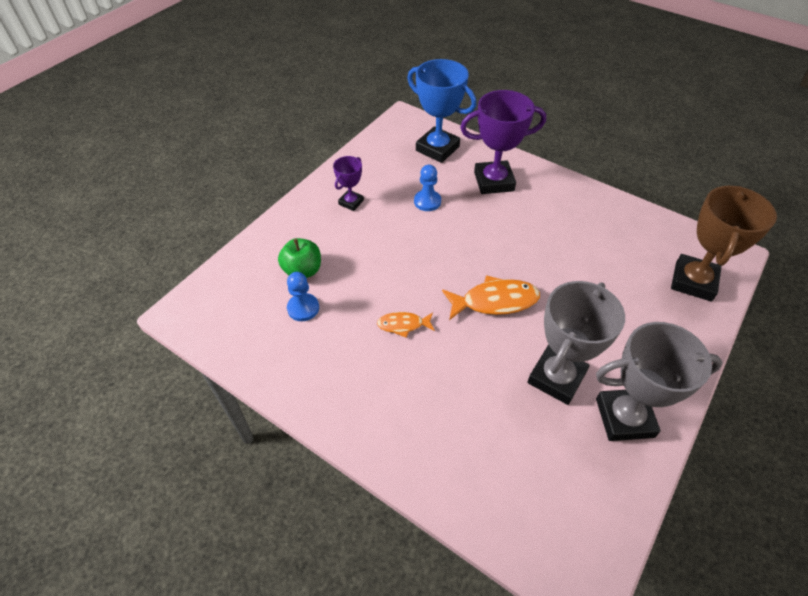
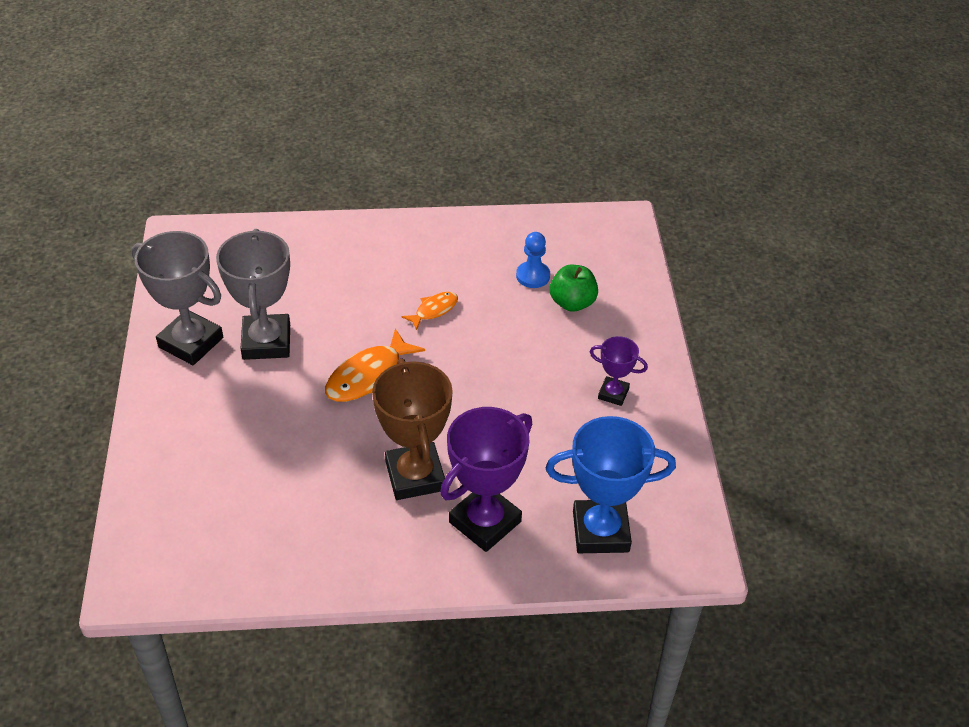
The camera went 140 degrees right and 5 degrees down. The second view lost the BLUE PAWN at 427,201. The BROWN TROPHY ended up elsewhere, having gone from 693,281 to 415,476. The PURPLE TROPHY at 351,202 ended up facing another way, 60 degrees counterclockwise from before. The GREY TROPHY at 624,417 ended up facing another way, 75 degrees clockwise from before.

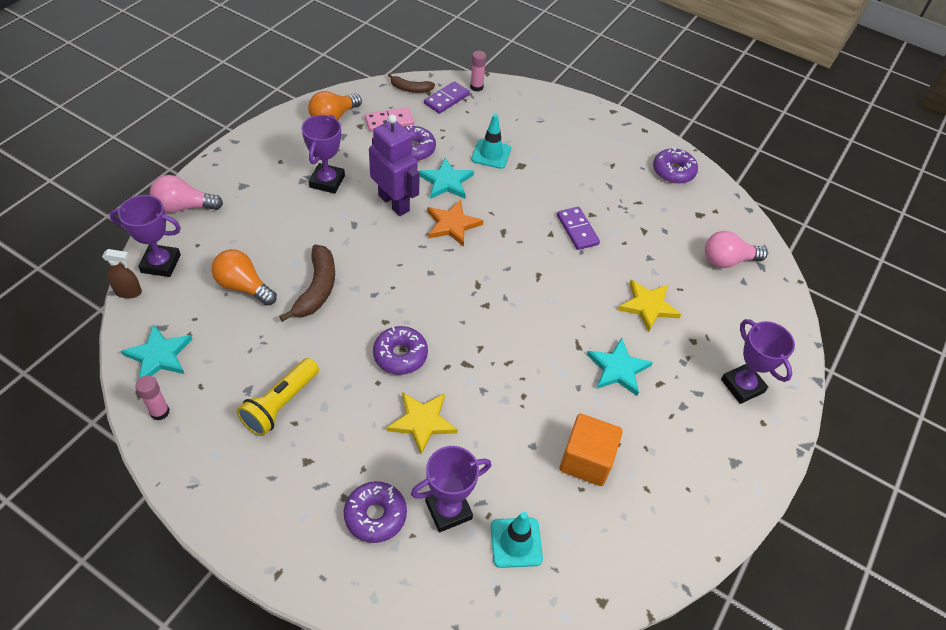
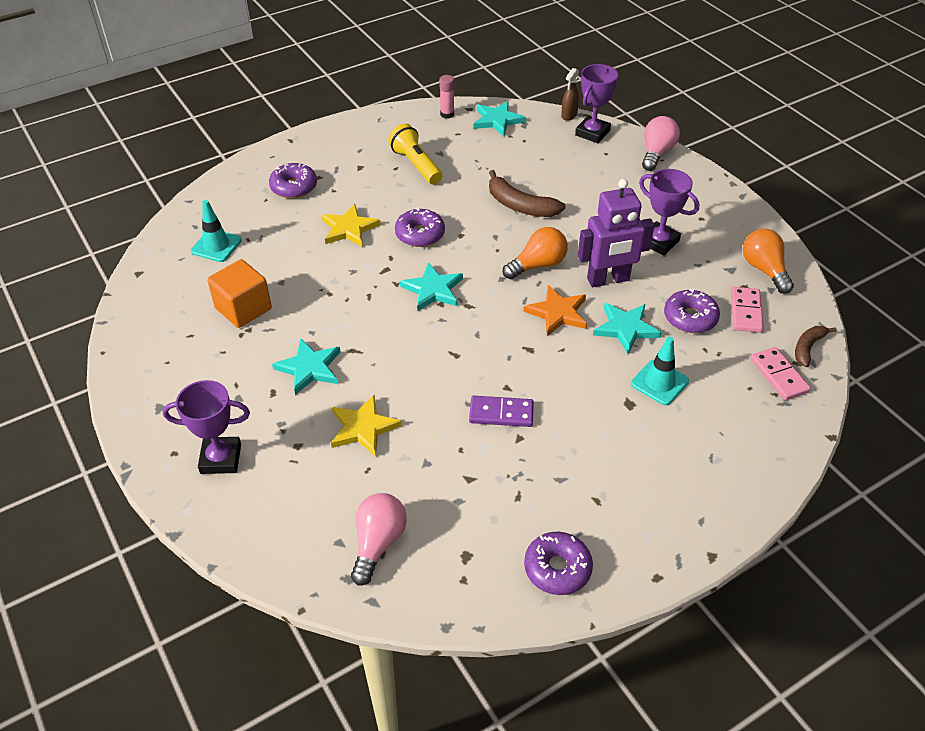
The camera went 120 degrees right and 5 degrees down. The second view lost the PURPLE TROPHY at 448,510. The second view lost the PINK GLUE STICK at 476,87. The second view gained the TURQUOISE STAR at 433,289. The ORANGE LIGHT BULB ended up elsewhere, having gone from 243,286 to 537,265. What was the PURPLE DOMINO at 446,99 turned into the PINK DOMINO at 779,375.

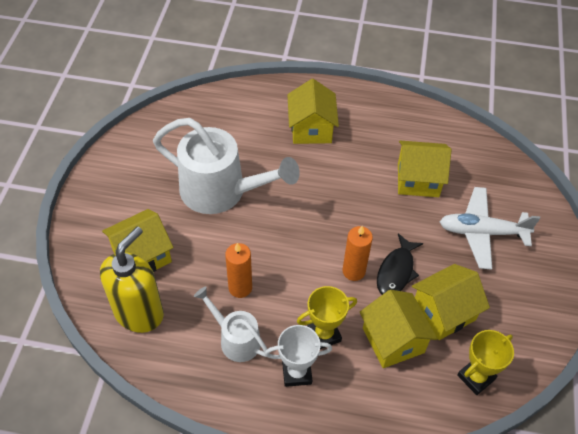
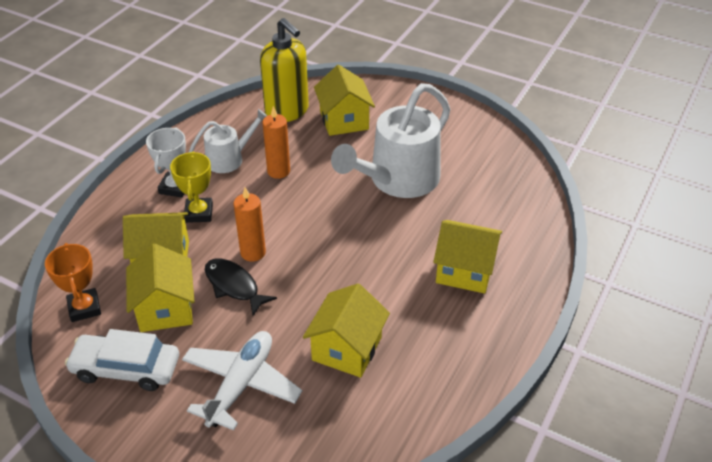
The camera went 110 degrees right and 10 degrees down. The second view gained the WHITE CAR at 126,368. What was the YELLOW TROPHY at 476,377 turned into the ORANGE TROPHY at 84,308.

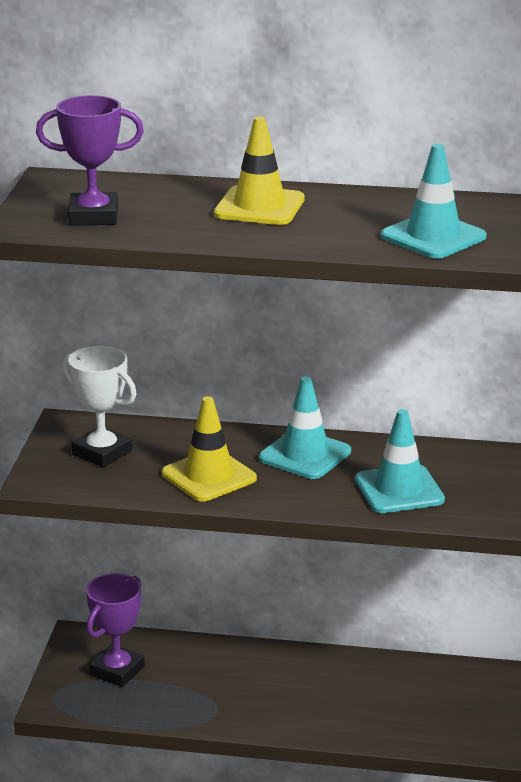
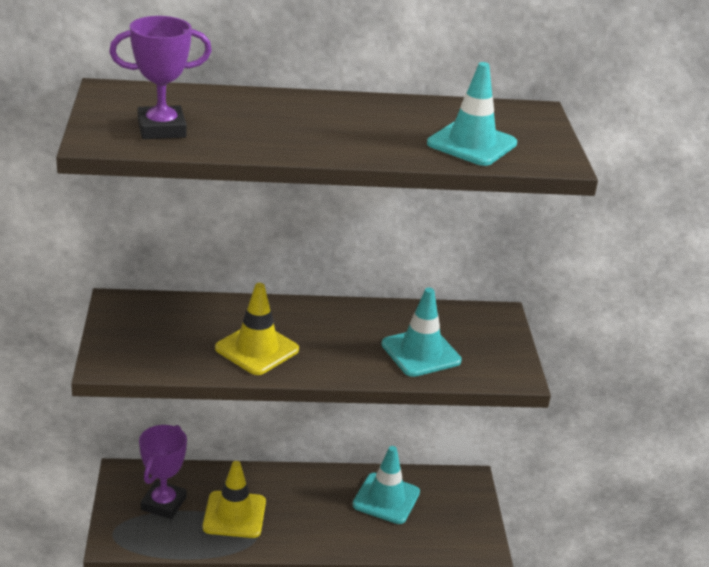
The camera went 15 degrees left and 5 degrees up. The second view lost the WHITE TROPHY at 102,453. The YELLOW TRAFFIC CONE ended up elsewhere, having gone from 259,207 to 234,515. The TURQUOISE TRAFFIC CONE ended up elsewhere, having gone from 305,455 to 386,499.

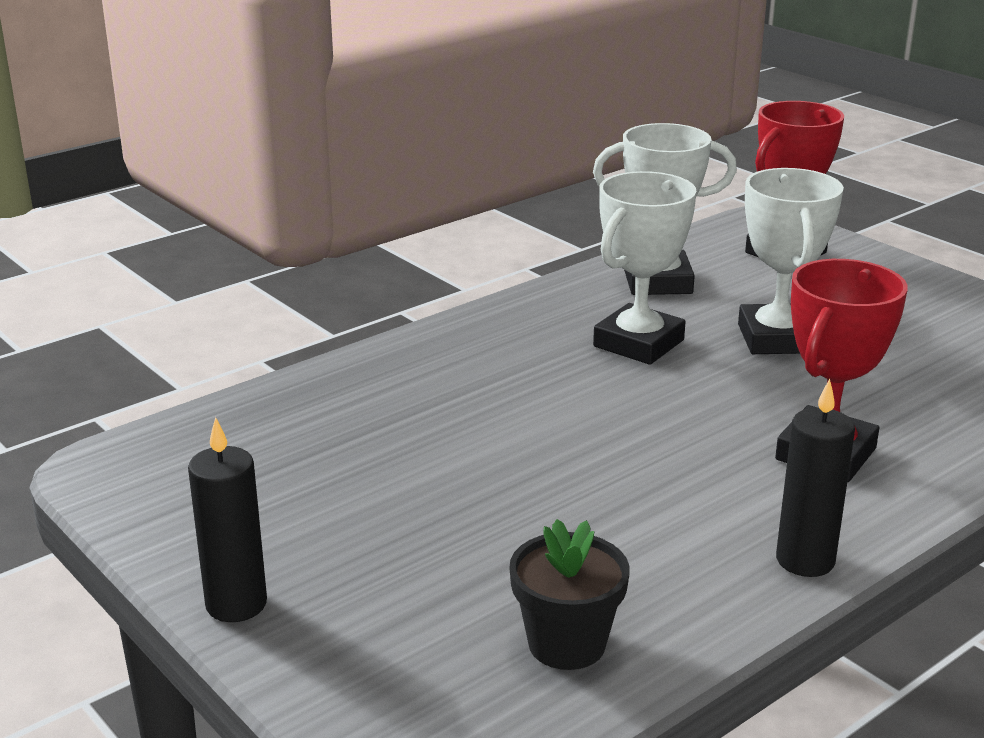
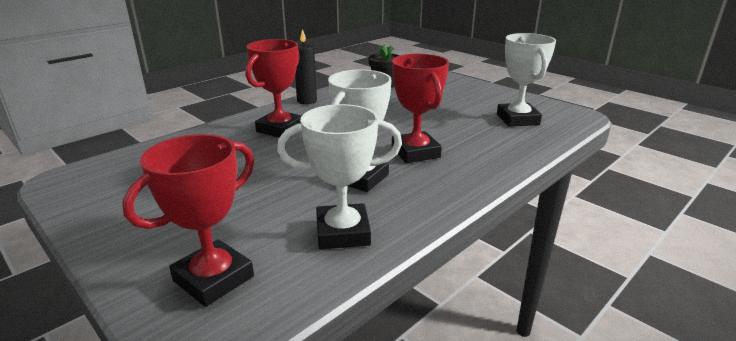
The camera went 175 degrees right and 0 degrees up. The second view lost the BLACK CANDLE at 236,604. The second view gained the RED TROPHY at 415,152. The WHITE TROPHY ended up elsewhere, having gone from 776,339 to 517,119.

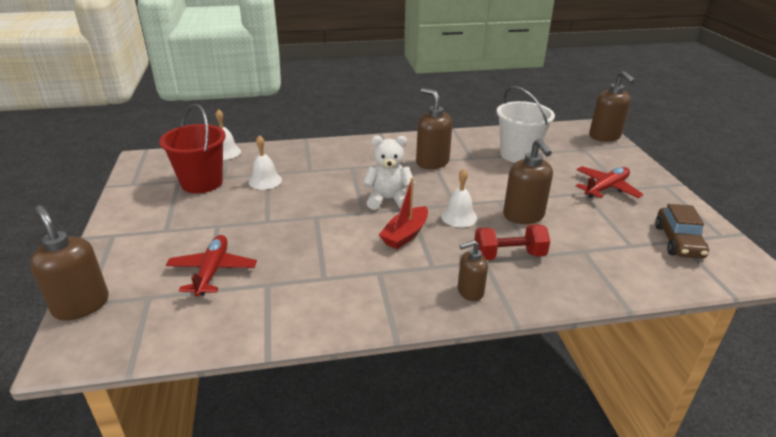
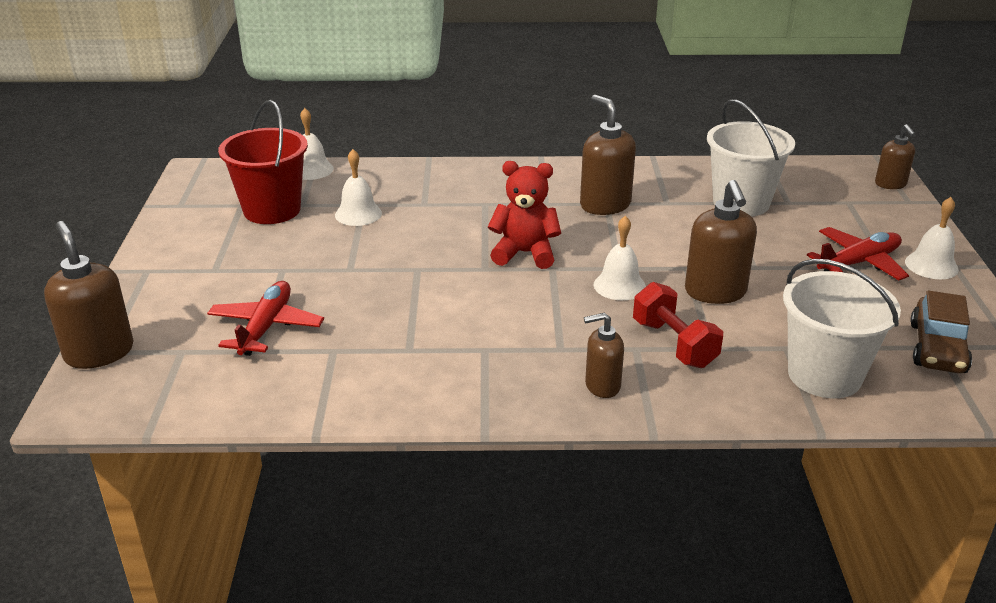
The camera went 10 degrees right and 0 degrees up. The second view lost the RED BOAT at 405,235. The second view gained the WHITE BUCKET at 824,375. The second view gained the WHITE BELL at 931,265. What was the WHITE TEDDY BEAR at 388,199 turned into the RED TEDDY BEAR at 525,253. The RED DUMBBELL at 509,255 ended up facing another way, 60 degrees clockwise from before. The size of the BROWN SOAP DISPENSER at 605,136 changed by a factor of 0.61.

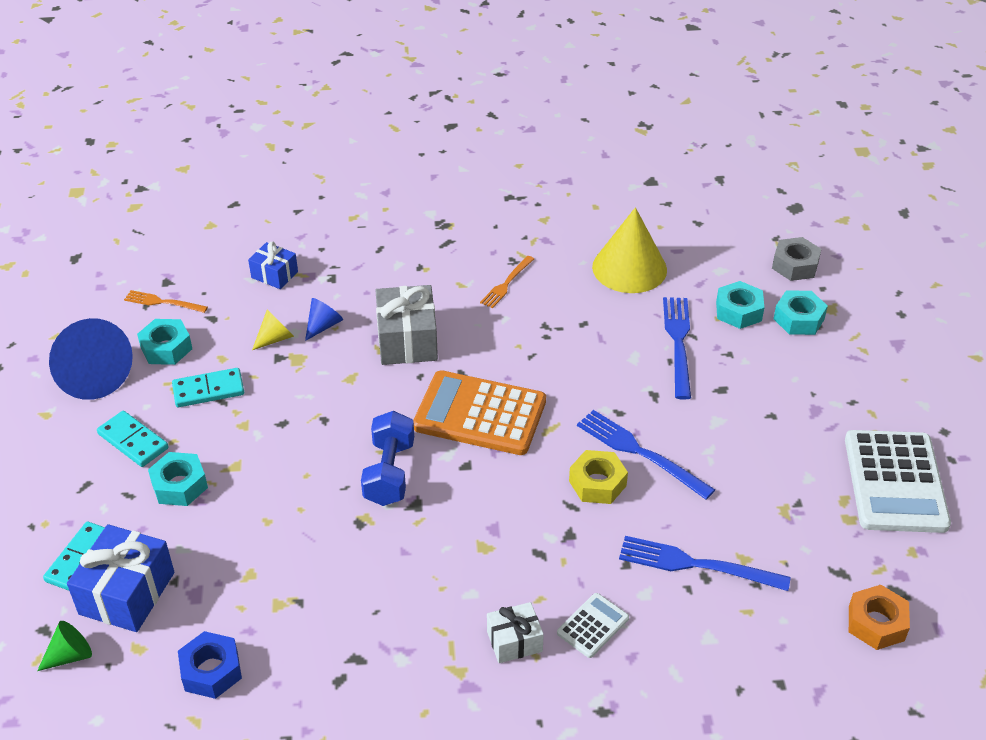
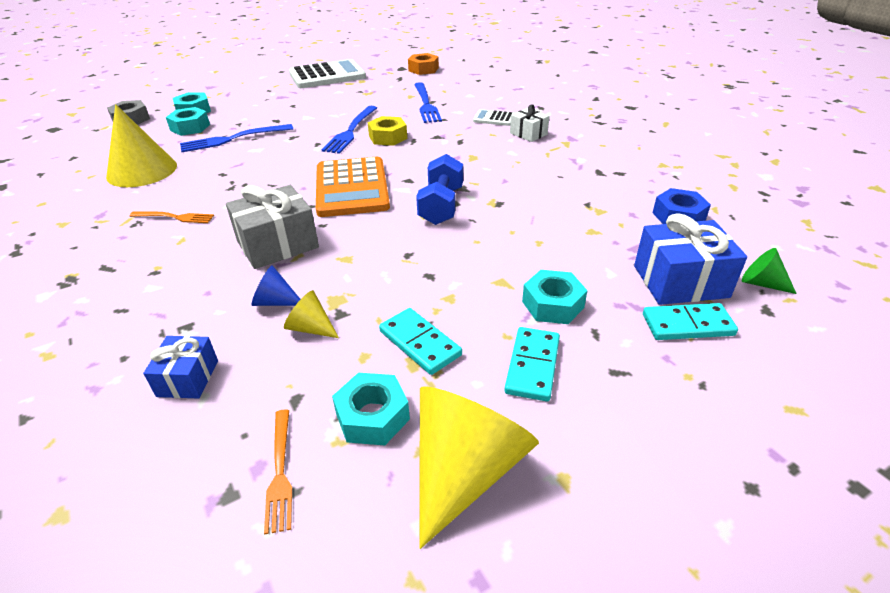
The camera went 115 degrees left and 5 degrees down. What was the BLUE CONE at 92,375 turned into the YELLOW CONE at 465,470. The BLUE DUMBBELL at 389,473 ended up facing another way, 60 degrees counterclockwise from before.

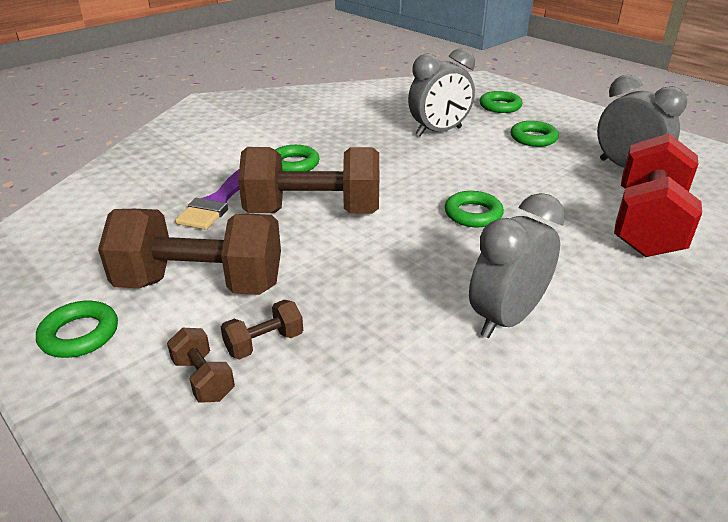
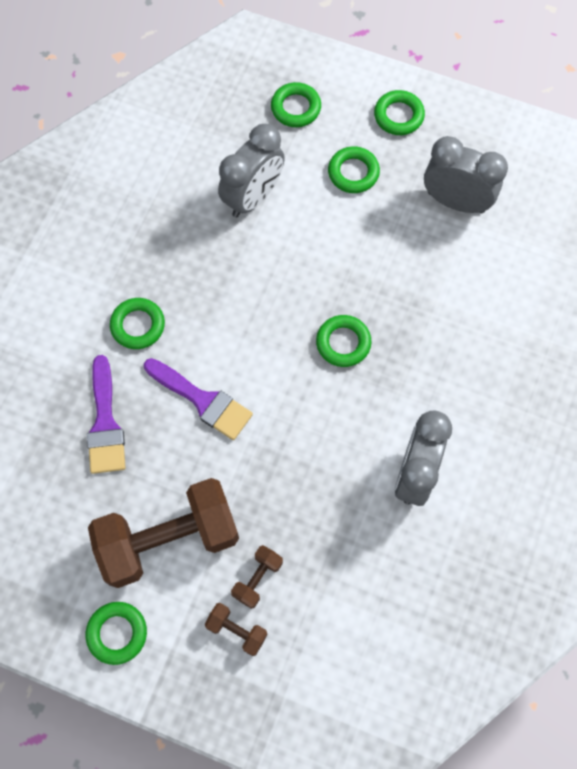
The camera went 25 degrees left and 35 degrees up. The second view lost the RED DUMBBELL at 647,225. The second view gained the GREEN RING at 398,116. Where the BROWN DUMBBELL stood at 313,212, the PURPLE BRUSH came to stand at 203,401.

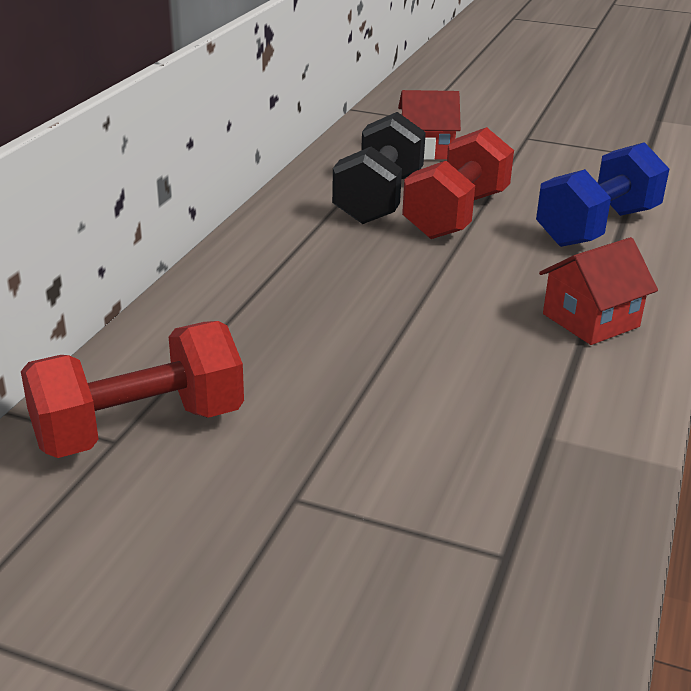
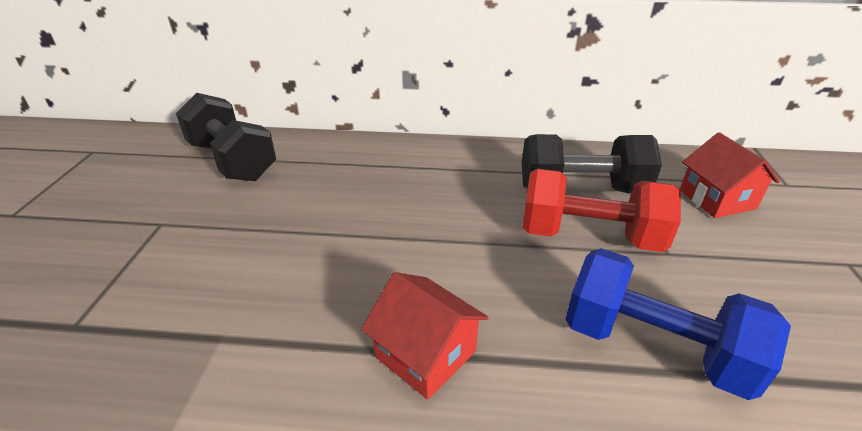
The camera went 75 degrees right and 5 degrees up. What was the RED DUMBBELL at 139,428 turned into the BLACK DUMBBELL at 232,161.

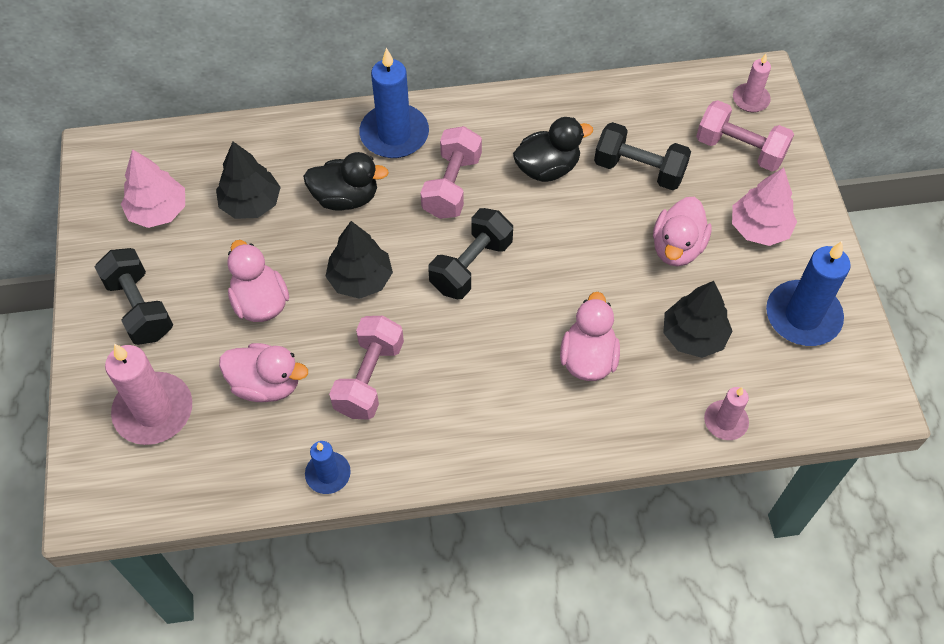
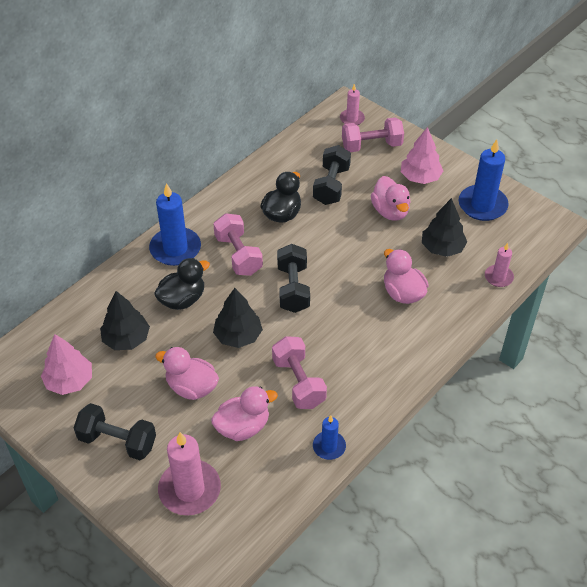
The camera went 40 degrees left and 10 degrees down. The BLACK DUMBBELL at 639,170 ended up facing another way, 60 degrees counterclockwise from before.

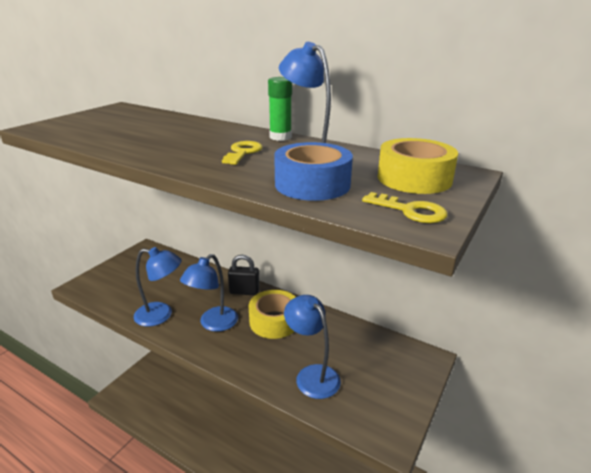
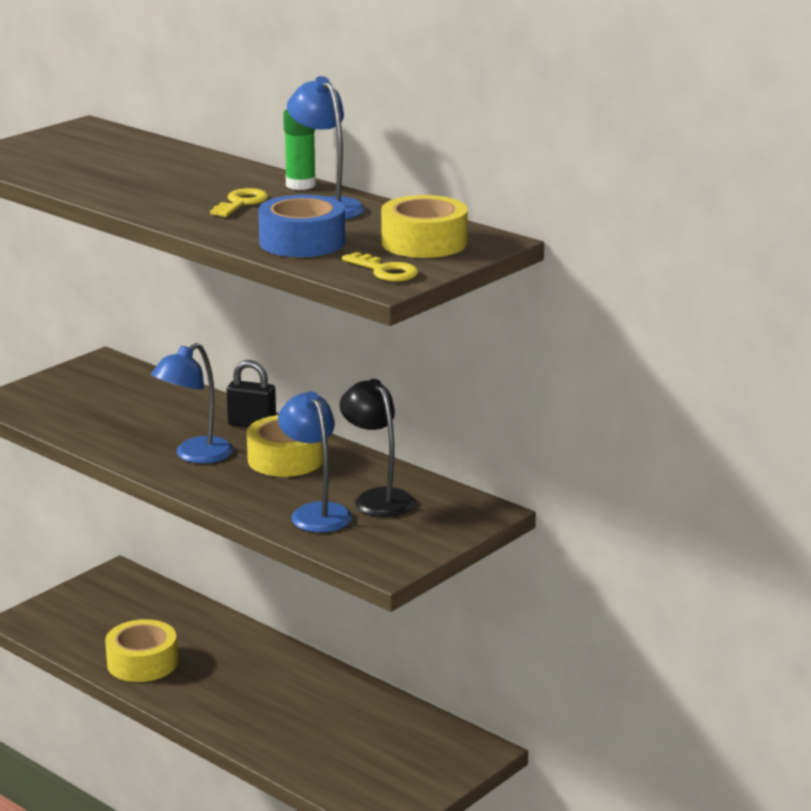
The camera went 10 degrees right and 5 degrees down. The second view lost the BLUE LAMP at 161,315. The second view gained the YELLOW TAPE at 142,662. The second view gained the BLACK LAMP at 377,498.

